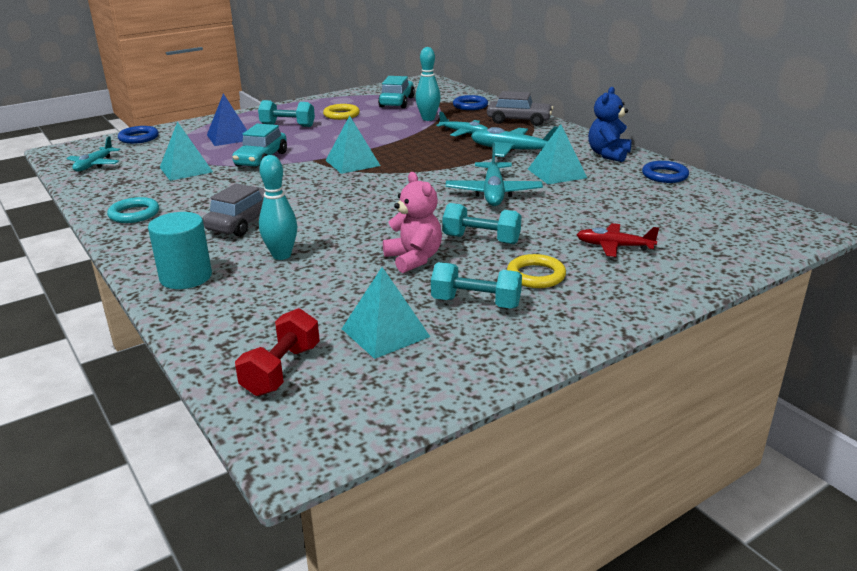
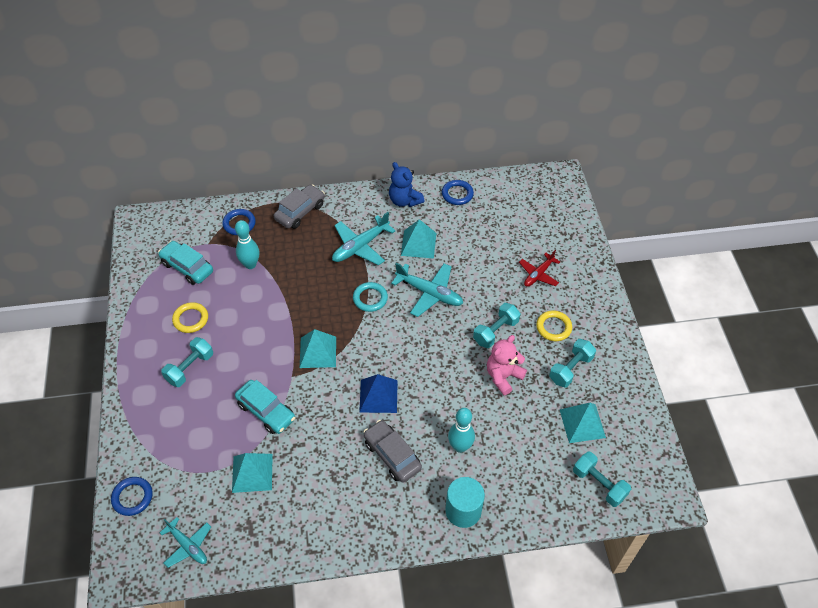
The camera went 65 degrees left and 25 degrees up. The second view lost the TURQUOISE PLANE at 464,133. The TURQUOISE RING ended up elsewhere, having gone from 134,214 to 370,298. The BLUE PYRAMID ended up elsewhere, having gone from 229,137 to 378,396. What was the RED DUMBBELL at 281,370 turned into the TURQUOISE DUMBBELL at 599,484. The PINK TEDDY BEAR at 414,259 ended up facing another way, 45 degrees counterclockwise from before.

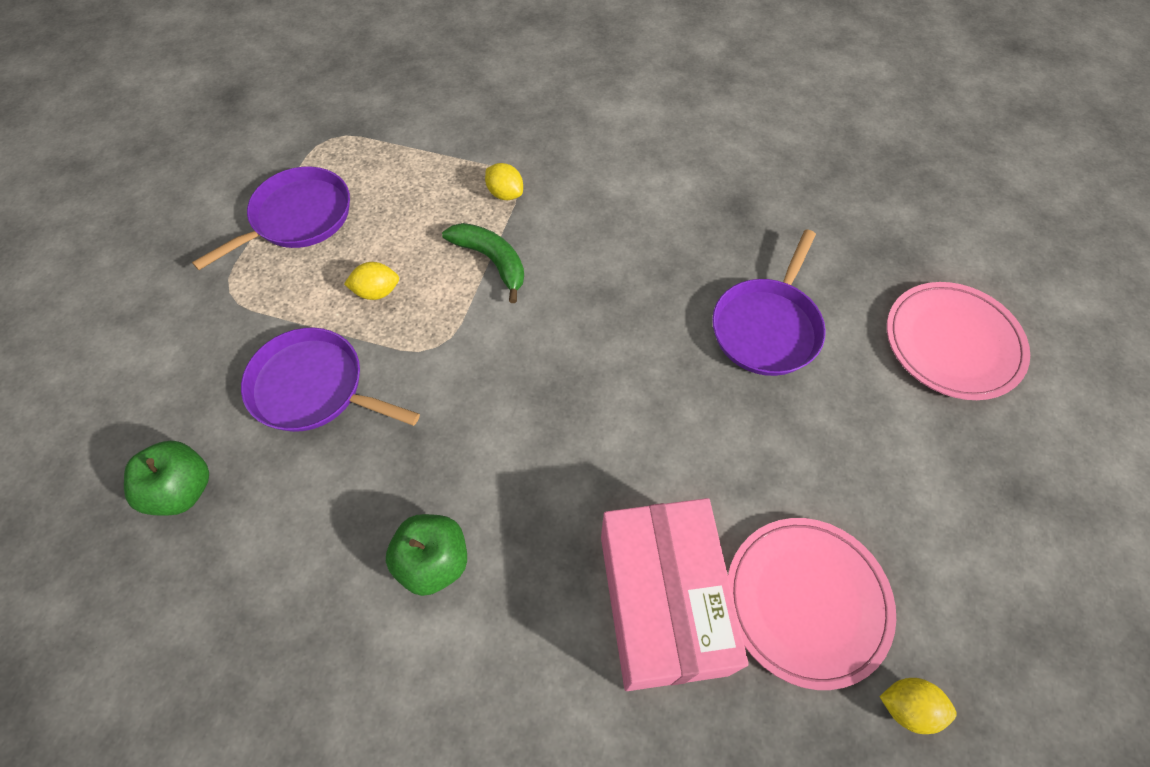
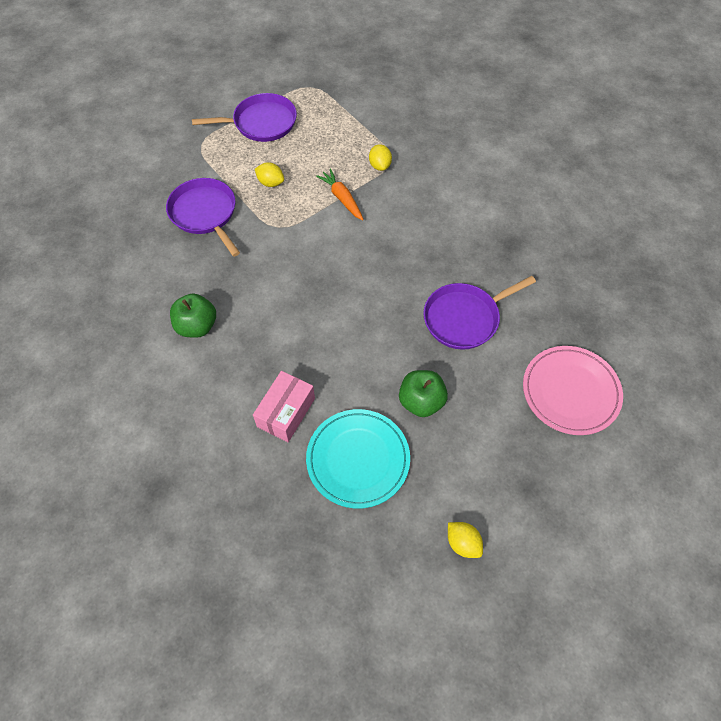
The camera went 35 degrees right and 0 degrees up. The GREEN APPLE ended up elsewhere, having gone from 182,490 to 421,402. The YELLOW LEMON ended up elsewhere, having gone from 907,707 to 463,543. Where the GREEN BANANA stood at 491,261, the ORANGE CARROT came to stand at 342,198. What was the PINK PLATE at 806,601 turned into the TURQUOISE PLATE at 358,459. The size of the PINK BOX at 662,603 changed by a factor of 0.59.

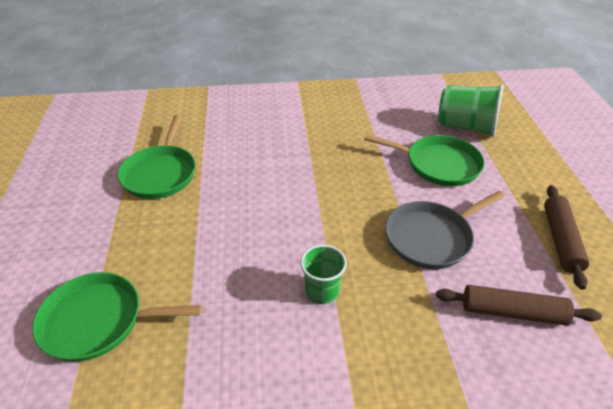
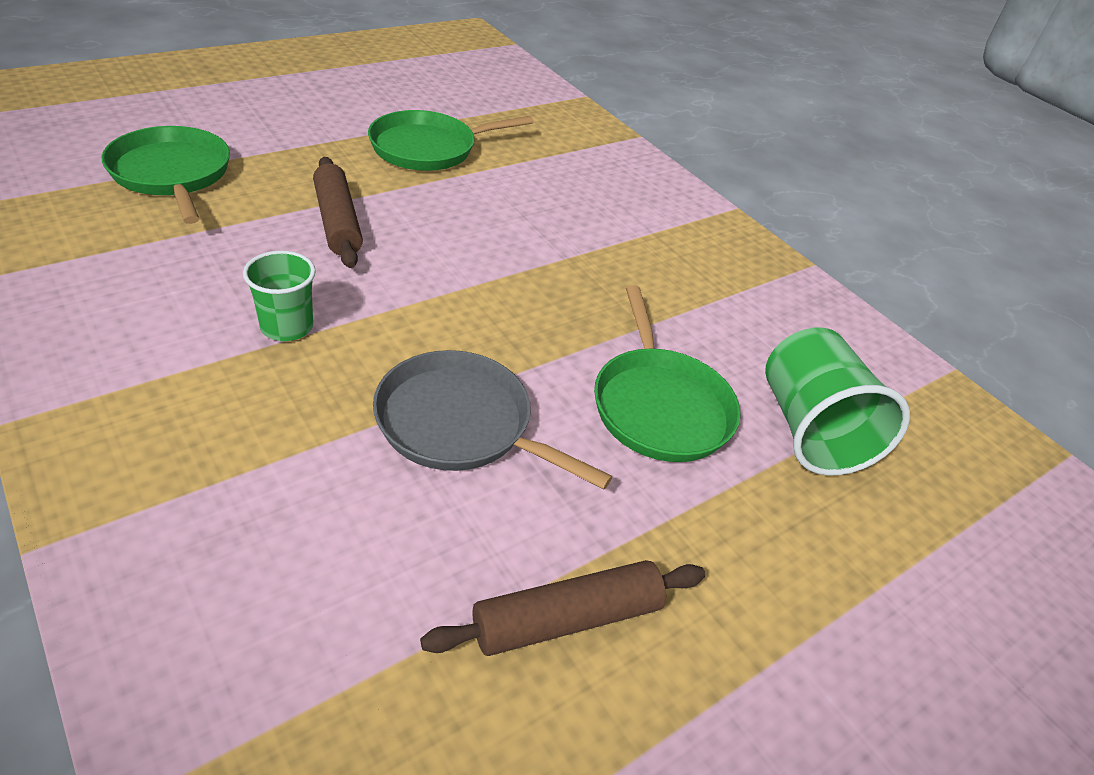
The camera went 55 degrees right and 0 degrees up. The BROWN ROLLING PIN ended up elsewhere, having gone from 512,312 to 337,222.

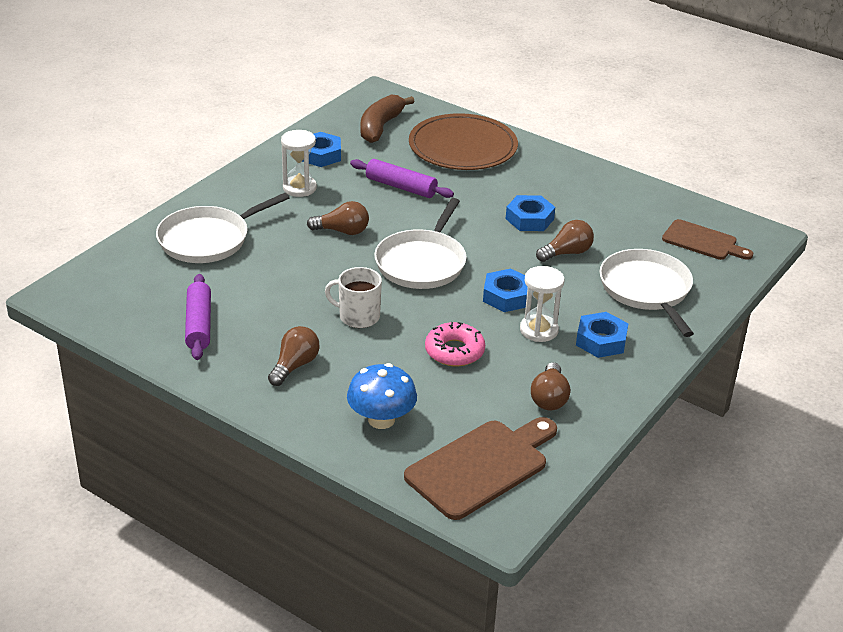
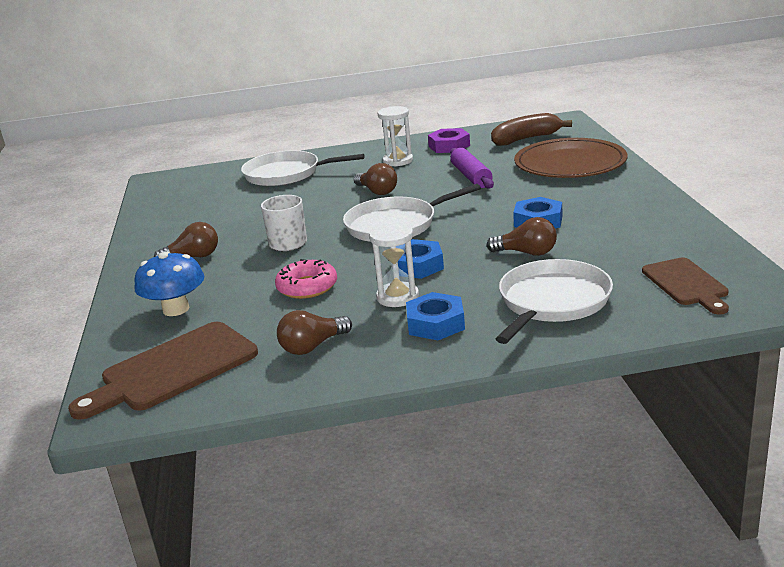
The camera went 50 degrees right and 10 degrees down. The second view lost the PURPLE ROLLING PIN at 199,325. What was the BLUE NUT at 320,155 turned into the PURPLE NUT at 449,146. The BROWN CUTTING BOARD at 481,466 ended up facing another way, 135 degrees clockwise from before.

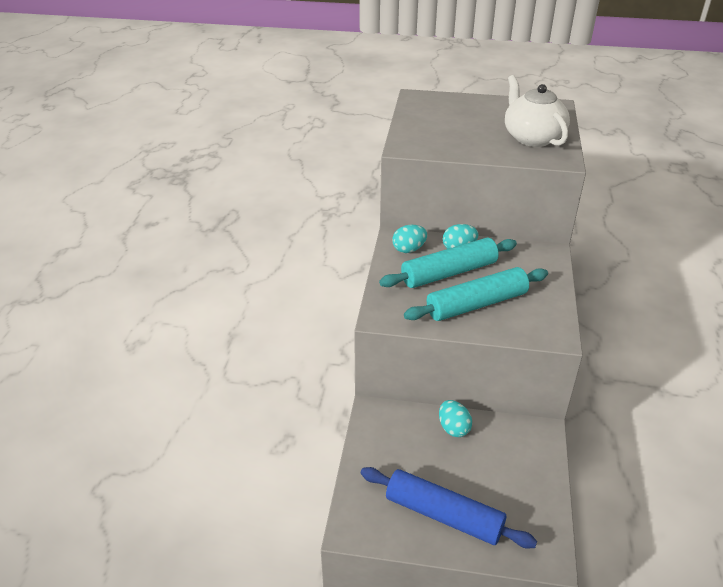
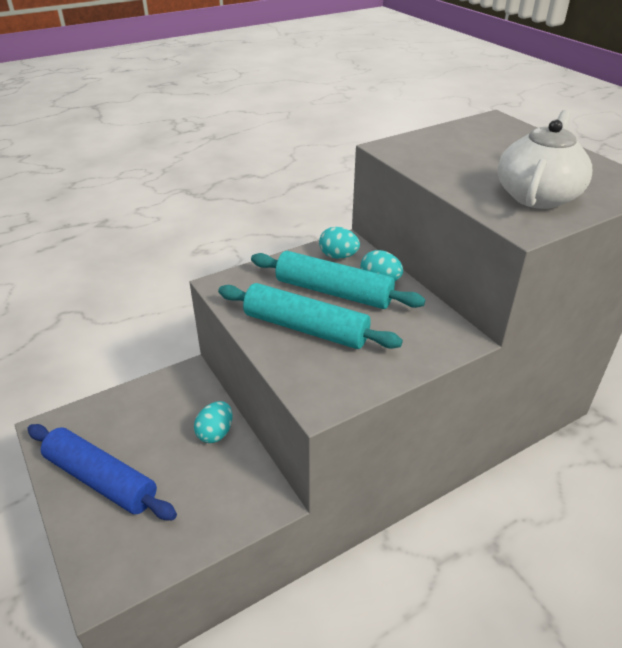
The camera went 50 degrees right and 0 degrees up. The BLUE ROLLING PIN at 443,515 ended up facing another way, 45 degrees counterclockwise from before.

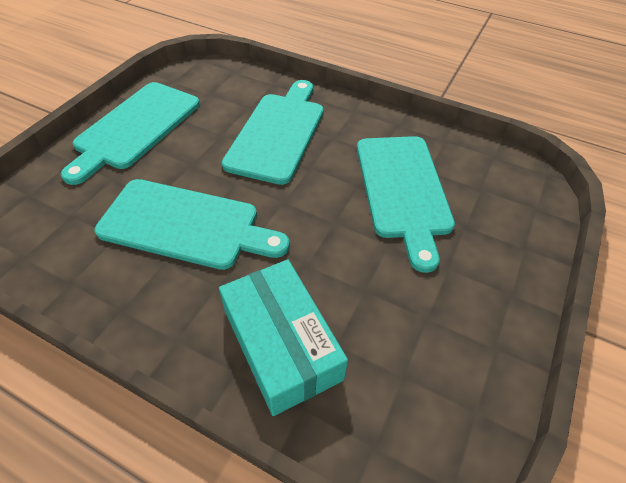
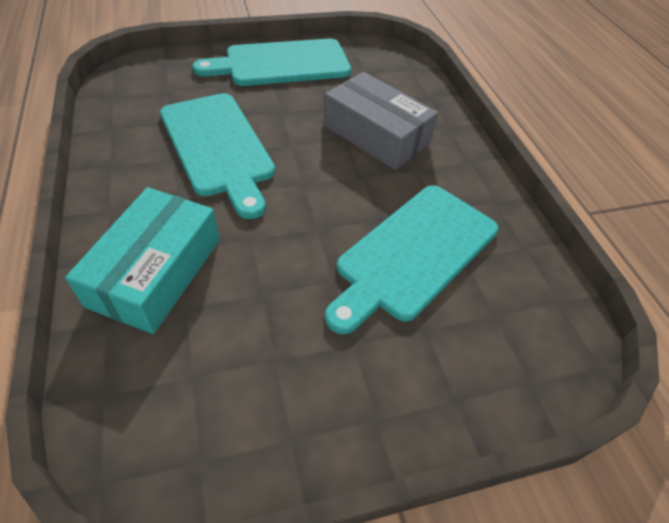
The camera went 45 degrees right and 0 degrees up. Where the TURQUOISE CUTTING BOARD stood at 278,133, the GREY BOX came to stand at 376,134.

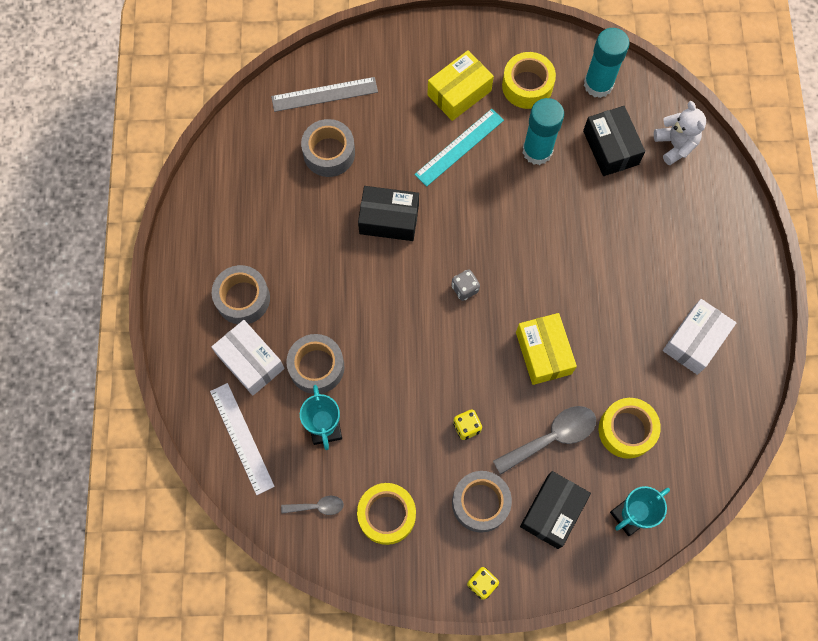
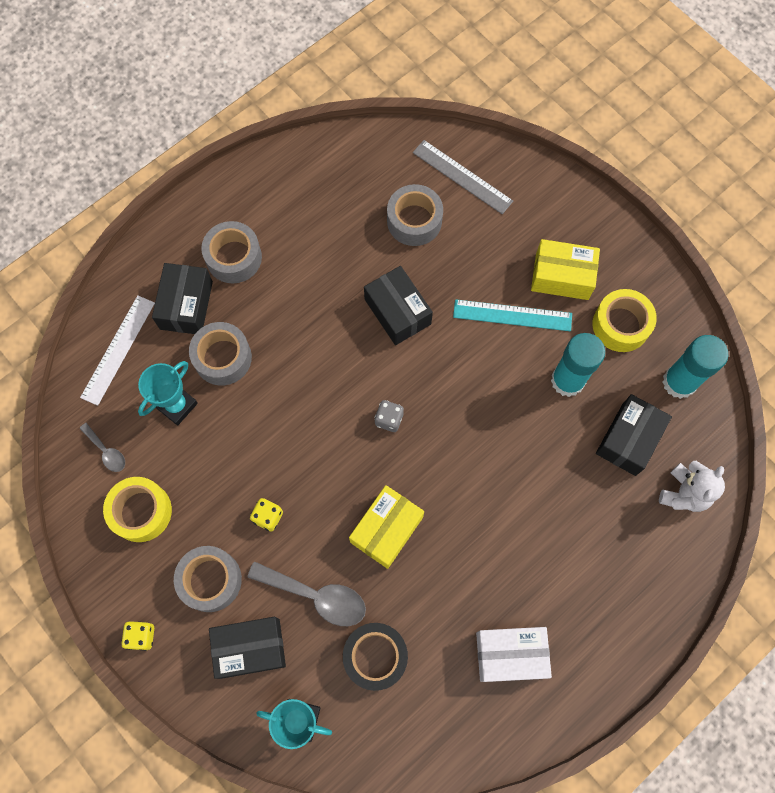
The camera went 50 degrees right and 0 degrees up. What was the WHITE BOX at 250,361 turned into the BLACK BOX at 186,305. What was the YELLOW TAPE at 626,430 turned into the BLACK TAPE at 375,656.

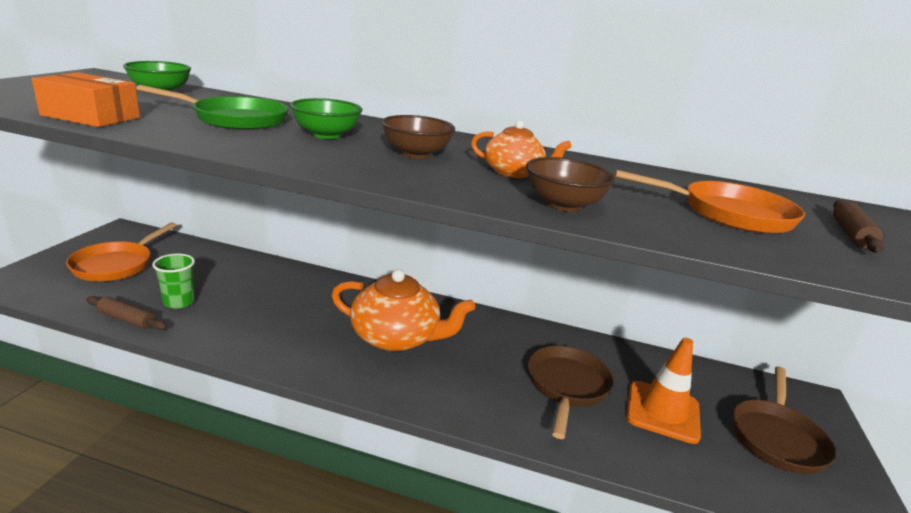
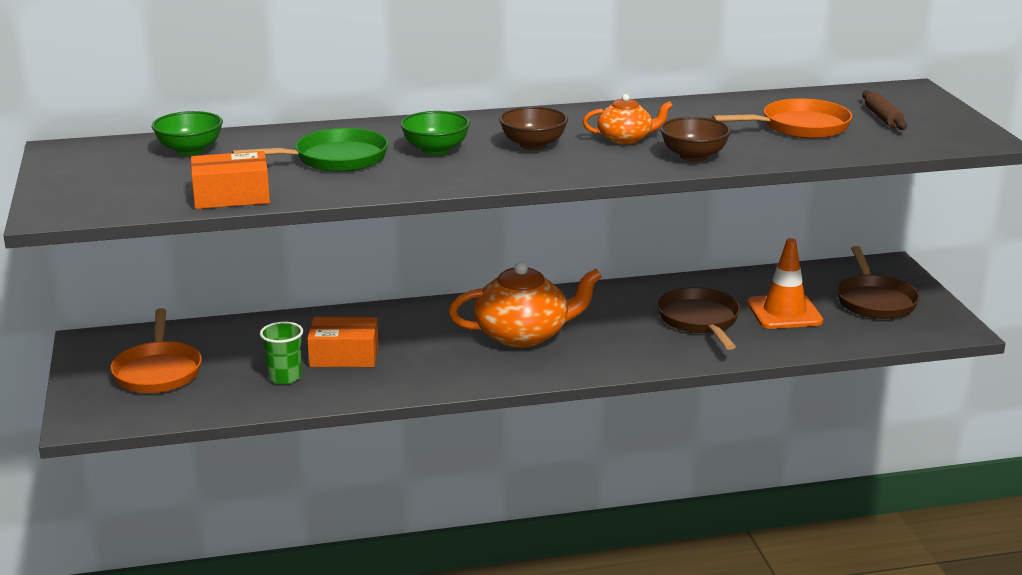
The camera went 25 degrees left and 0 degrees up. The second view lost the BROWN ROLLING PIN at 127,319. The second view gained the ORANGE BOX at 344,356.

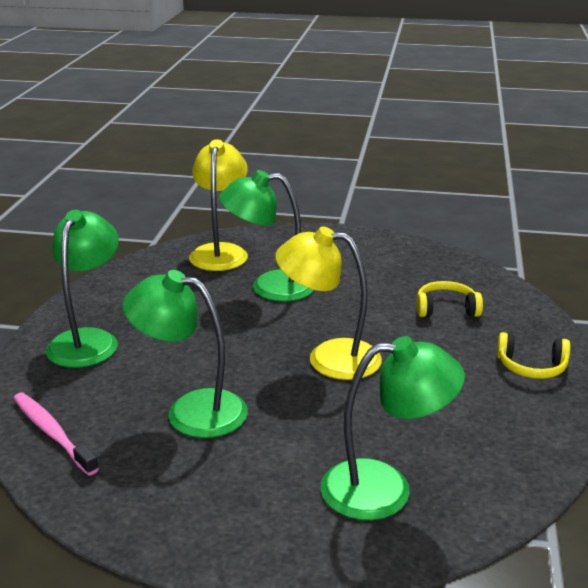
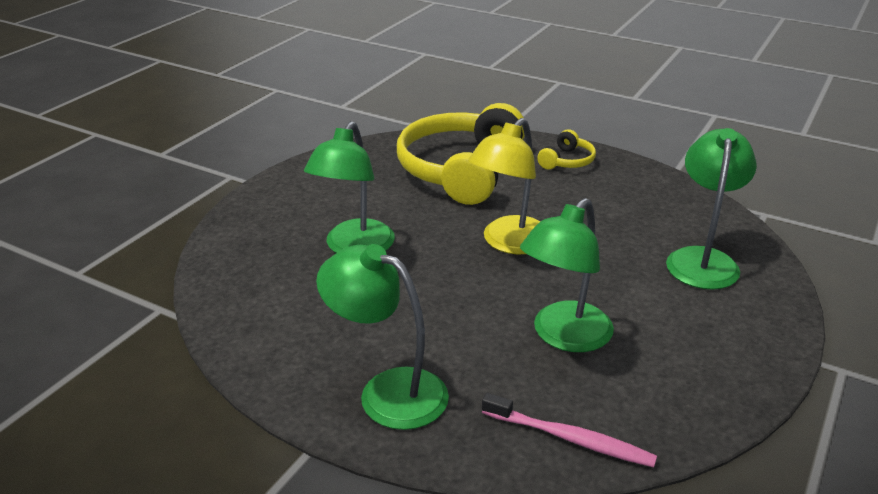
The camera went 70 degrees left and 5 degrees up. The second view lost the YELLOW LAMP at 220,252. The PINK TOOTHBRUSH at 52,433 ended up facing another way, 135 degrees counterclockwise from before. The size of the YELLOW HEADPHONES at 446,309 changed by a factor of 2.31.

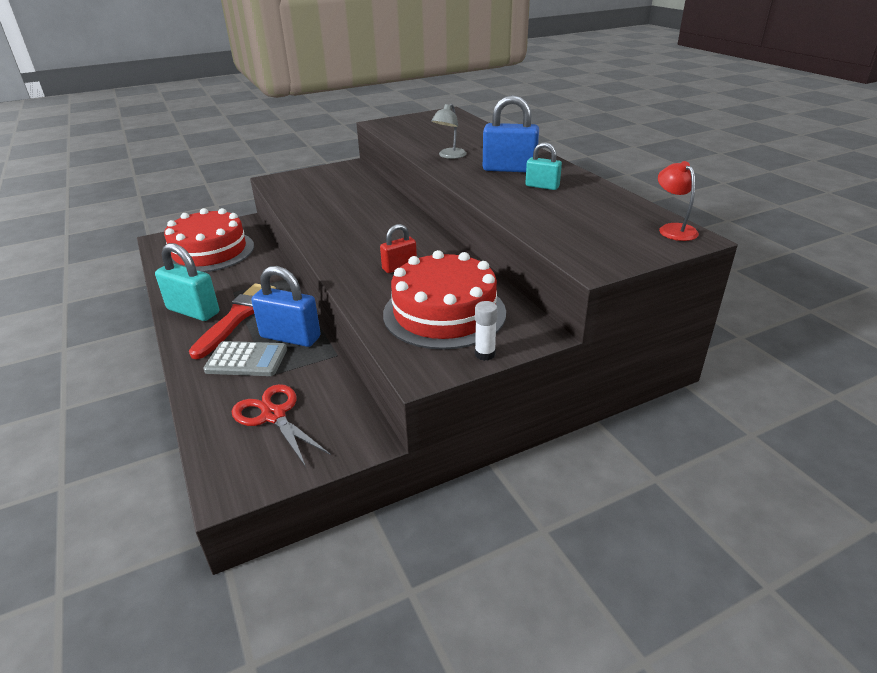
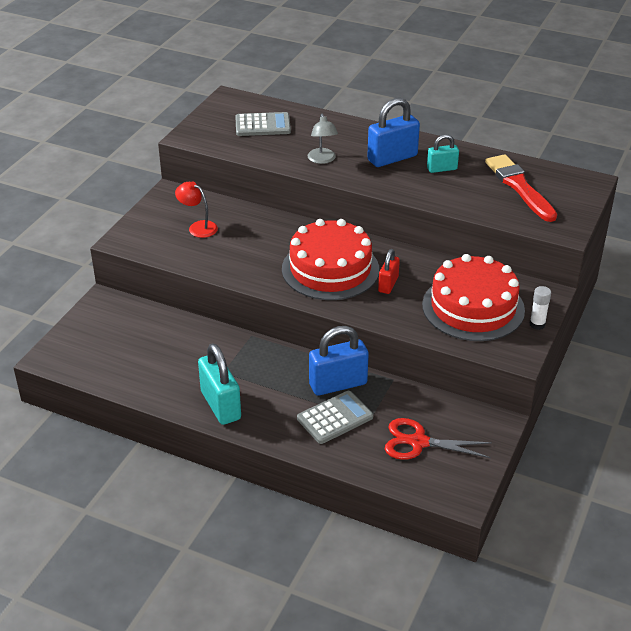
The camera went 40 degrees left and 5 degrees up. The second view gained the GREY CALCULATOR at 262,125. The RED CAKE ended up elsewhere, having gone from 209,251 to 330,269. The RED BRUSH ended up elsewhere, having gone from 236,318 to 519,187. The RED LAMP ended up elsewhere, having gone from 673,229 to 198,227. The TURQUOISE PADLOCK at 193,311 ended up facing another way, 75 degrees clockwise from before.

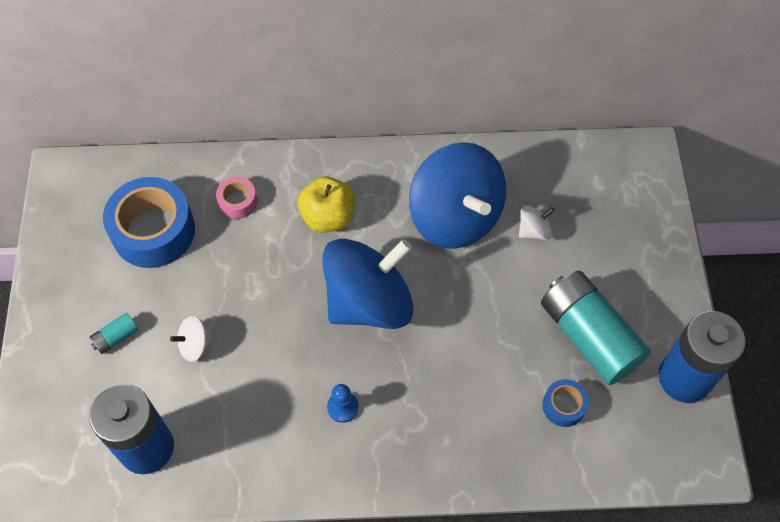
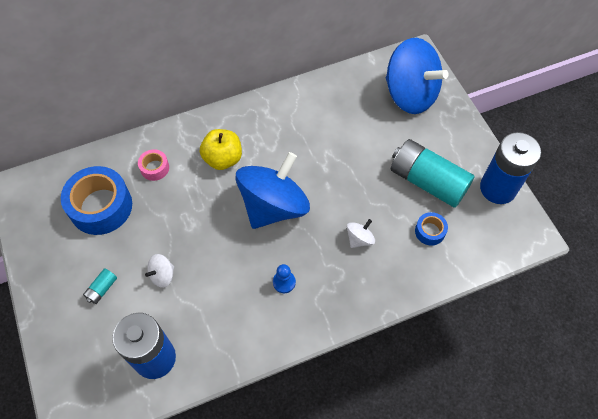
The camera went 20 degrees left and 0 degrees up. The BLUE SPINNING TOP ended up elsewhere, having gone from 455,217 to 410,94. The WHITE SPINNING TOP ended up elsewhere, having gone from 534,231 to 359,239.

